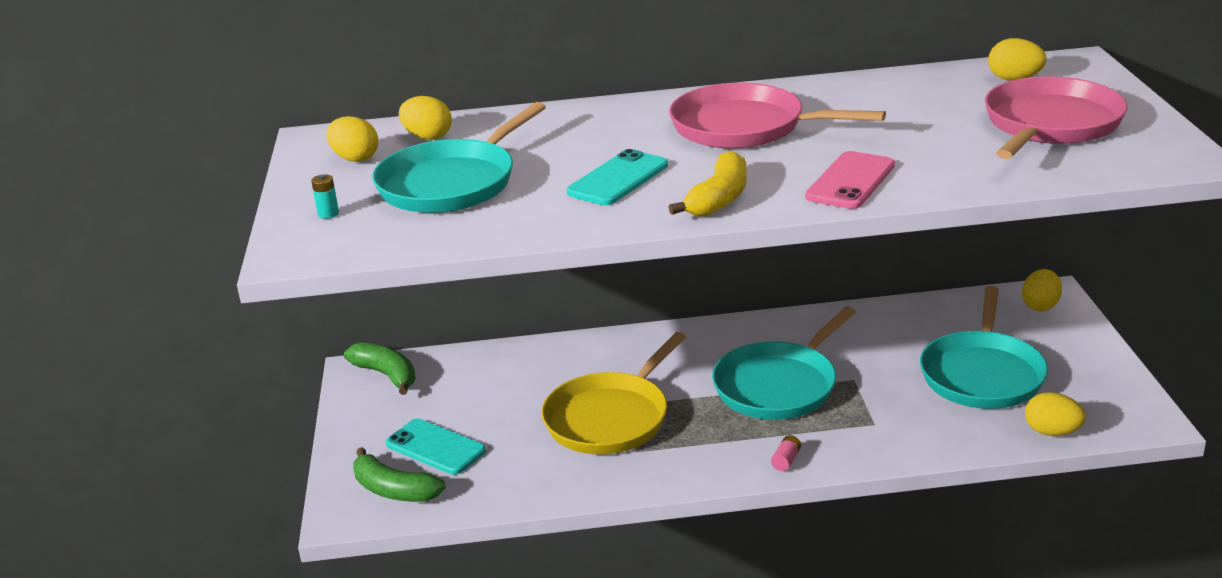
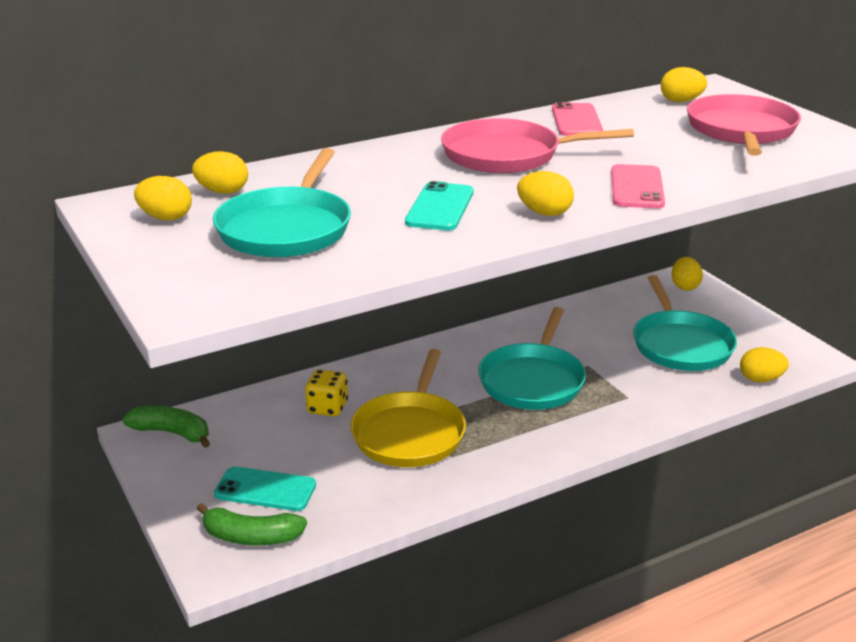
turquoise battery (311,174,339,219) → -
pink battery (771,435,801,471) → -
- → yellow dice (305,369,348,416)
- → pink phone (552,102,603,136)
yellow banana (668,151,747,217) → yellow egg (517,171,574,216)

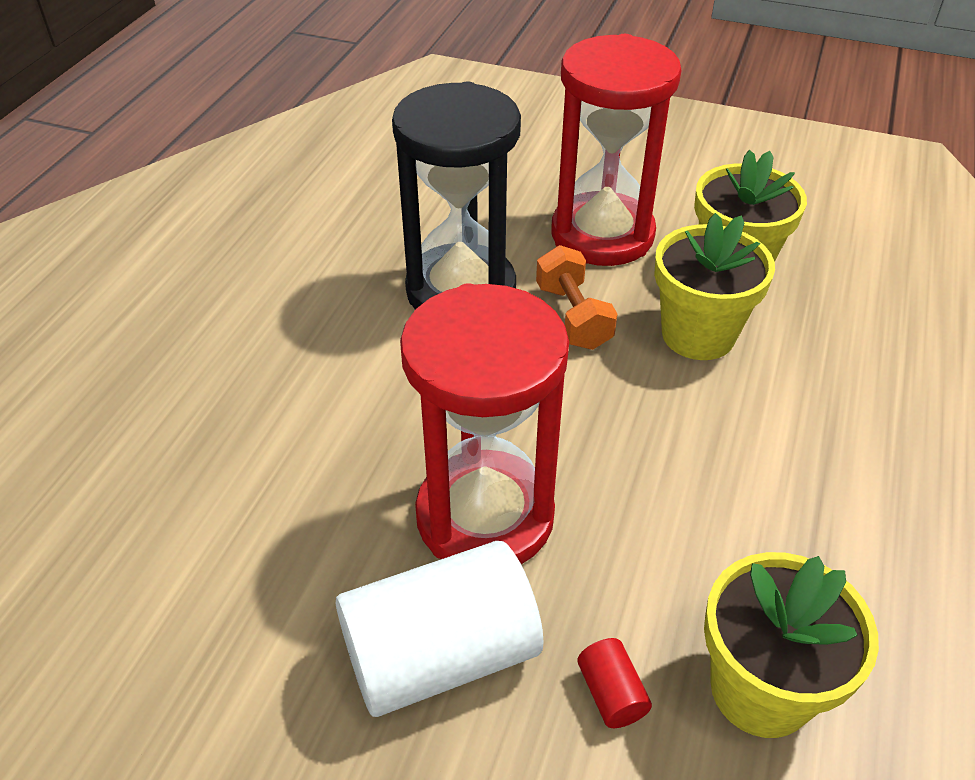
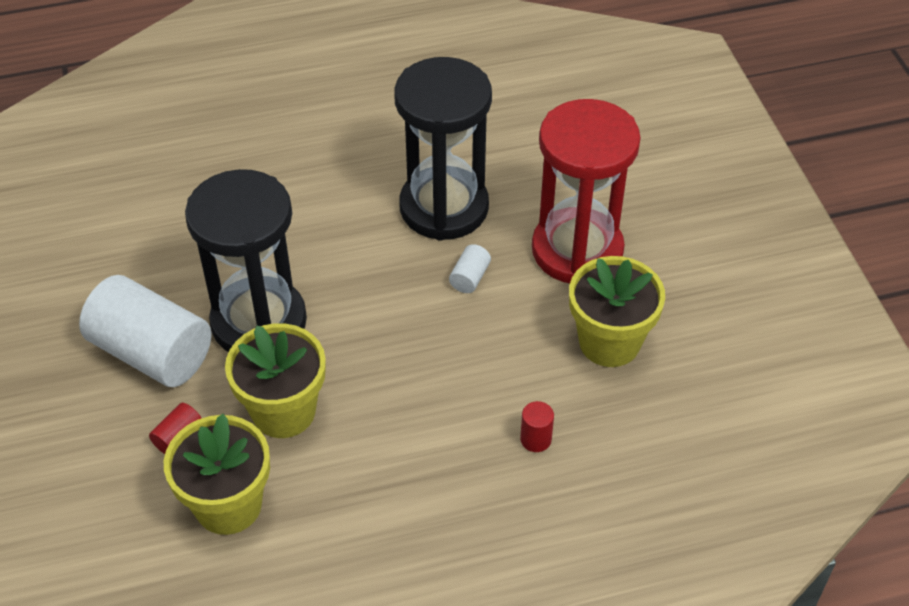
- → red cylinder (520,401,554,452)
yellow flower pot (654,213,775,360) → yellow flower pot (225,323,326,438), shifted
orange dumbbell (536,245,618,350) → white cylinder (449,244,491,293)
red hourglass (400,283,569,564) → black hourglass (185,169,307,352)

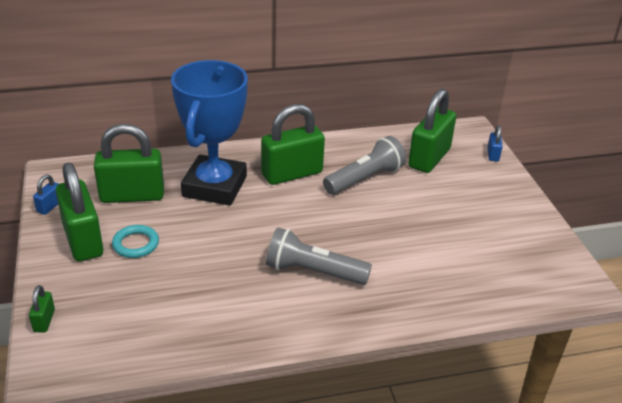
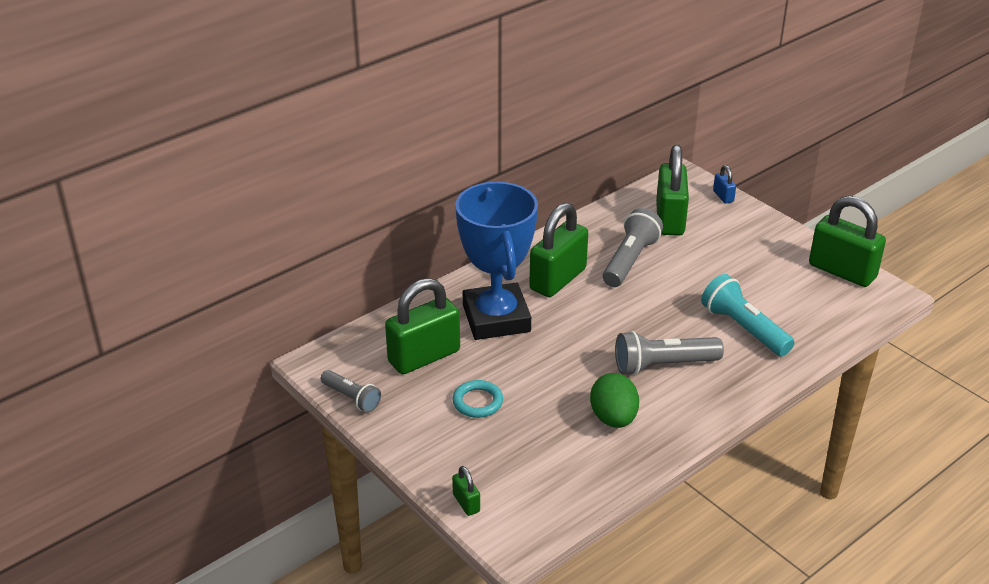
- → green egg (590,373,639,428)
- → turquoise flashlight (701,274,795,356)
green padlock (56,163,103,262) → green padlock (809,196,886,287), shifted
blue padlock (33,174,58,215) → grey flashlight (321,370,381,413)

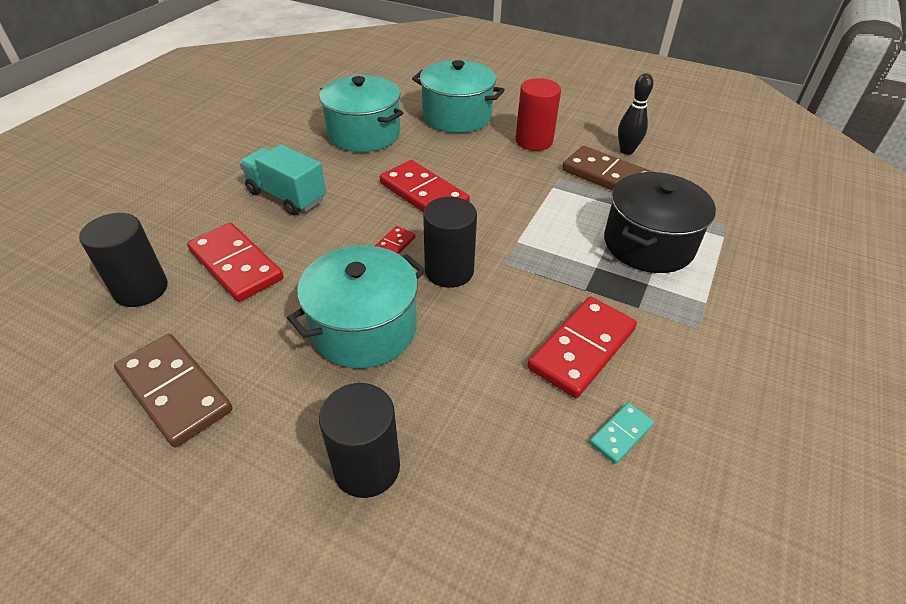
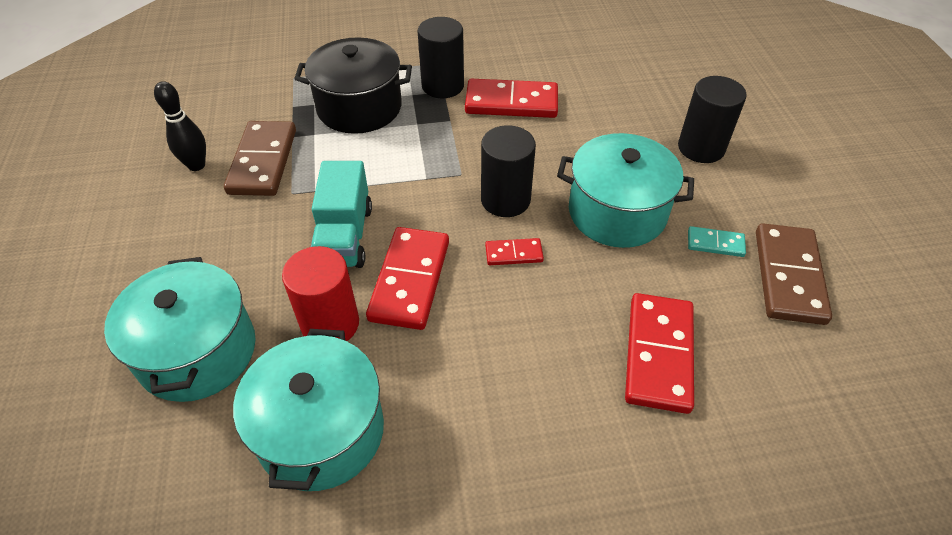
black cylinder (79,213,168,307) → black cylinder (418,17,464,98), shifted
turquoise truck (240,144,326,215) → turquoise truck (311,161,372,268), shifted
red cylinder (515,78,561,151) → red cylinder (282,246,359,341), shifted
turquoise domino (589,403,654,464) → turquoise domino (688,226,746,257), shifted

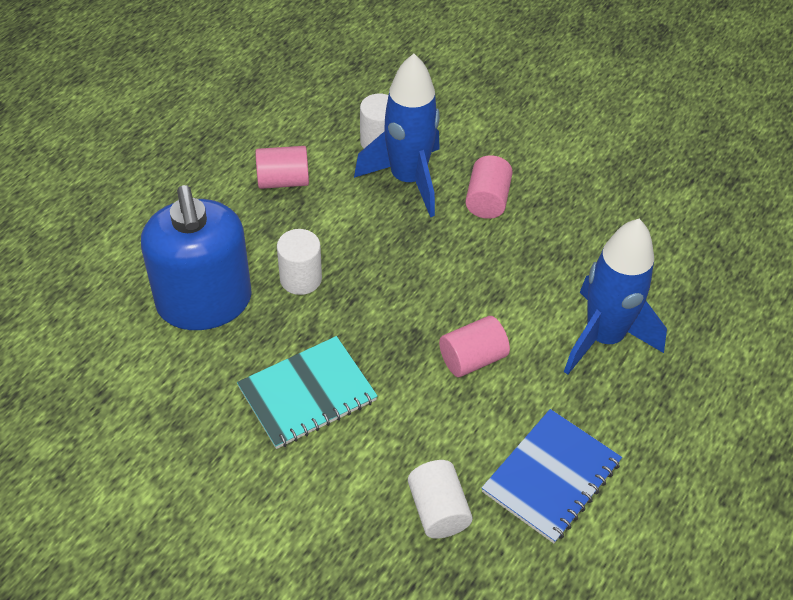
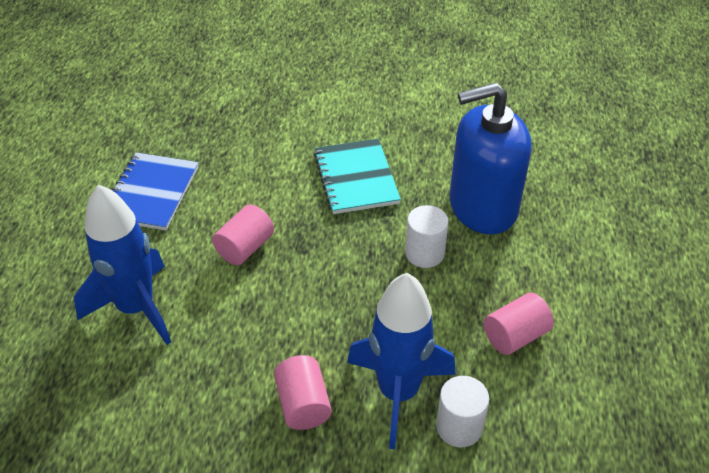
white cylinder (408,460,473,539) → -
blue soap dispenser (141,185,252,330) → blue soap dispenser (450,83,532,234), 60 degrees counterclockwise
turquoise notebook (237,336,378,449) → turquoise notebook (314,139,401,214), 45 degrees counterclockwise

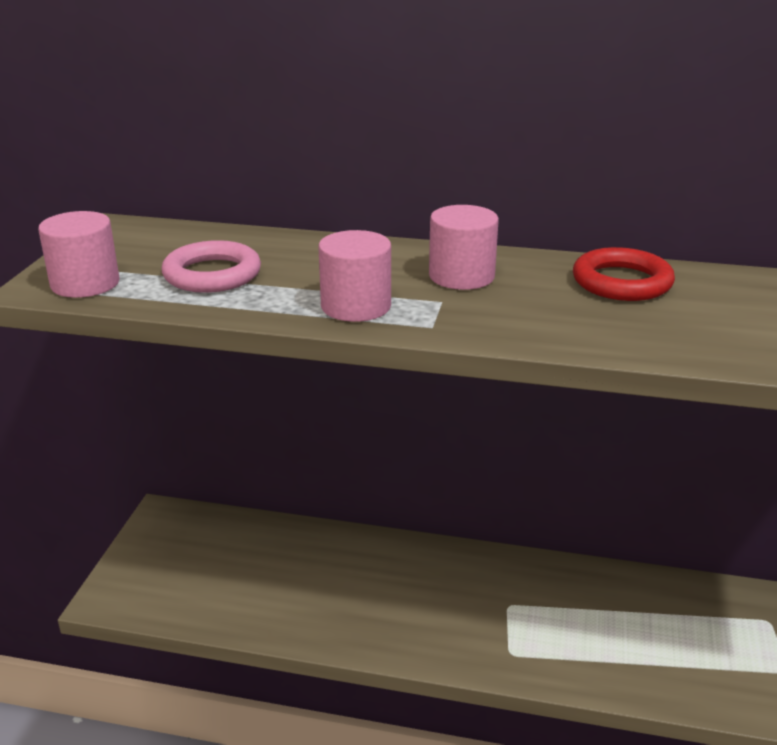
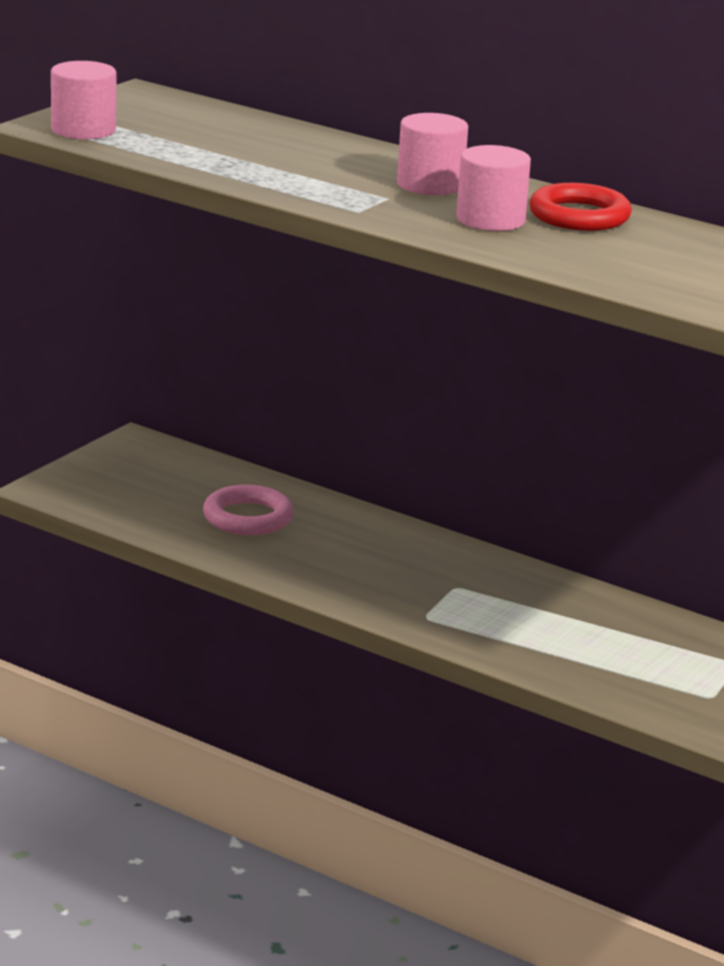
pink ring (162,240,261,293) → pink ring (203,485,294,535), shifted
pink cylinder (319,230,391,322) → pink cylinder (456,145,531,231), shifted

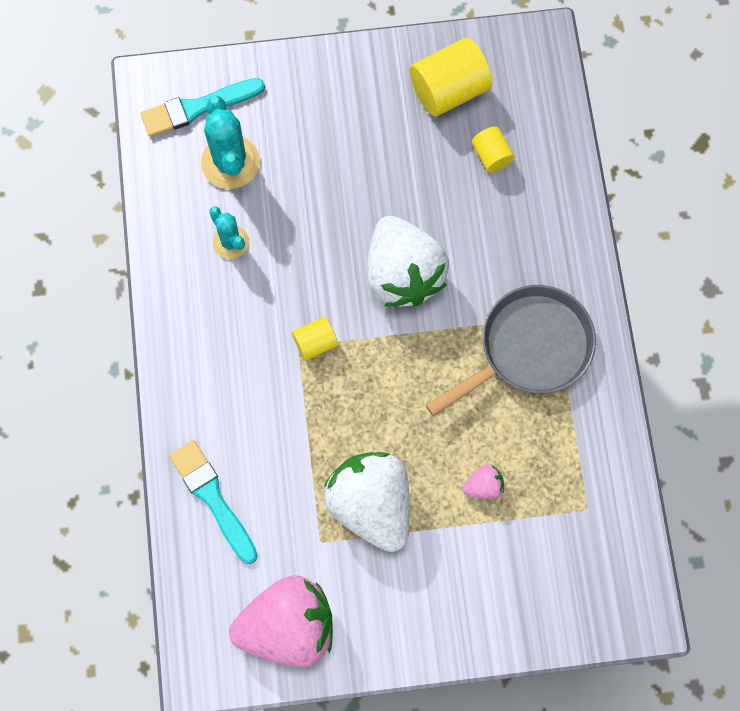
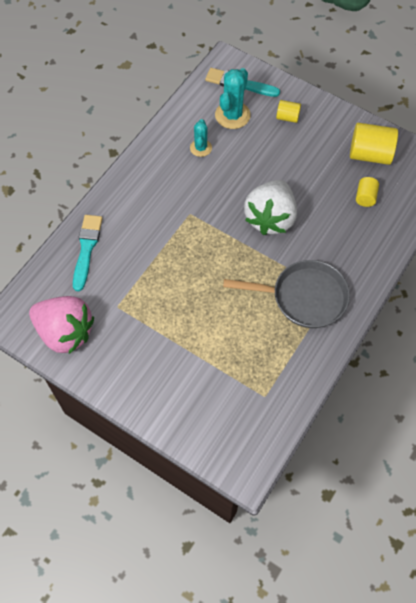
white strawberry (324,452,410,552) → -
pink strawberry (463,464,504,499) → -
yellow cylinder (292,317,338,361) → yellow cylinder (276,100,301,123), shifted

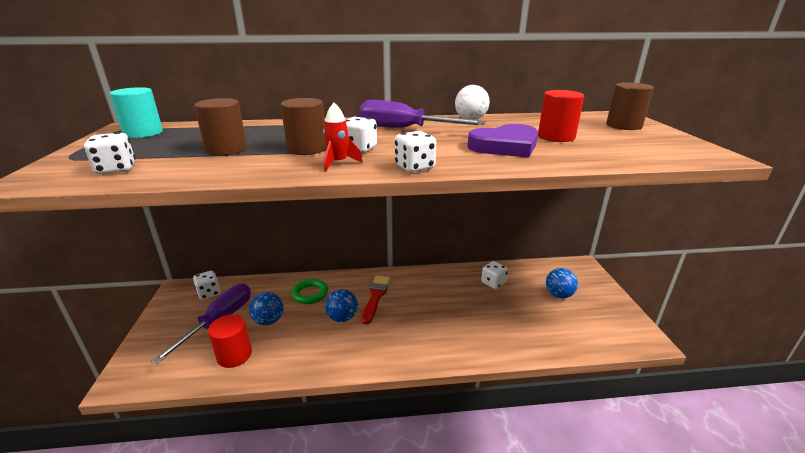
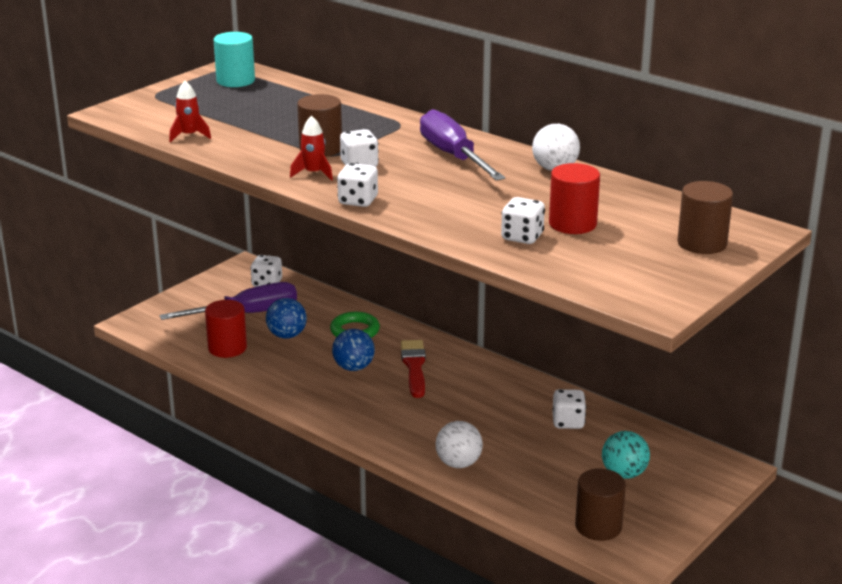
purple heart (468,124,538,158) → -
- → red rocket (169,81,211,142)
- → white ball (436,421,483,468)
white dice (84,132,136,174) → white dice (501,197,545,244), shifted
brown cylinder (194,98,247,156) → brown cylinder (575,469,626,541), shifted
blue ball (546,268,578,298) → turquoise ball (602,431,650,479)
red brush (362,276,390,324) → red brush (401,340,426,398), 60 degrees counterclockwise

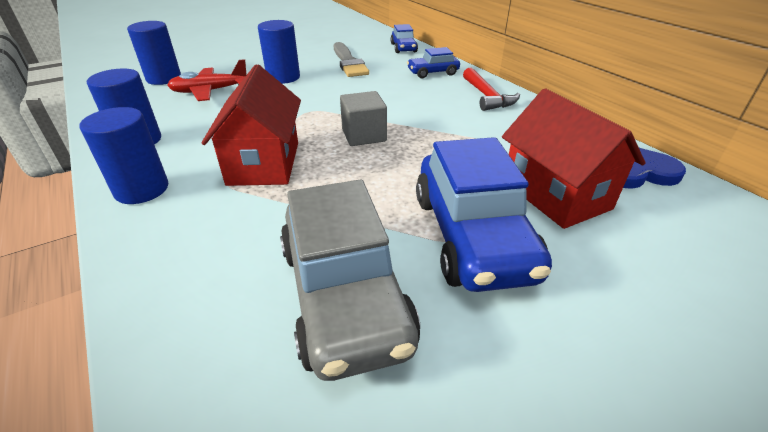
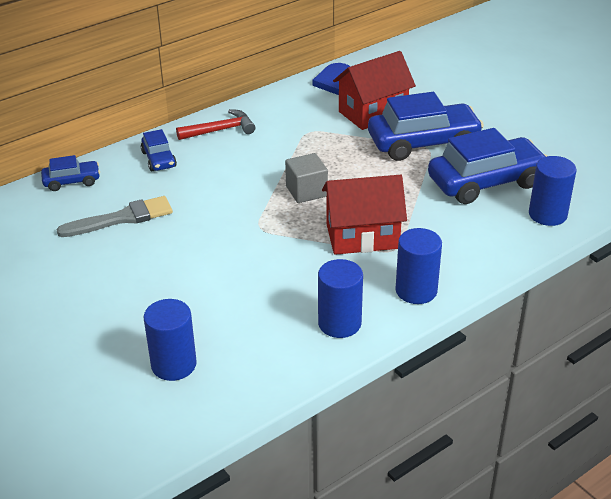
red plane (167,59,247,101) → -
blue cylinder (258,20,300,84) → blue cylinder (529,156,577,226), shifted
grey car (280,179,420,381) → blue car (428,128,547,204)

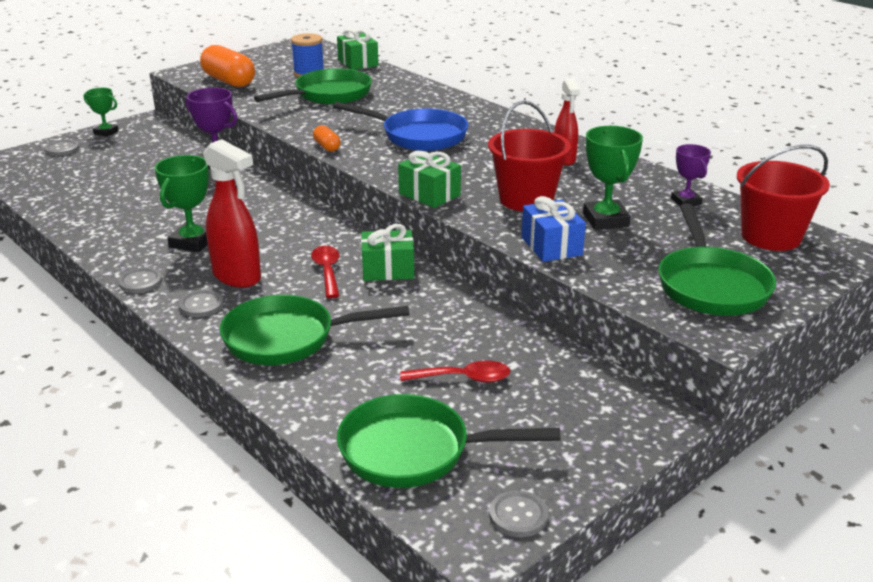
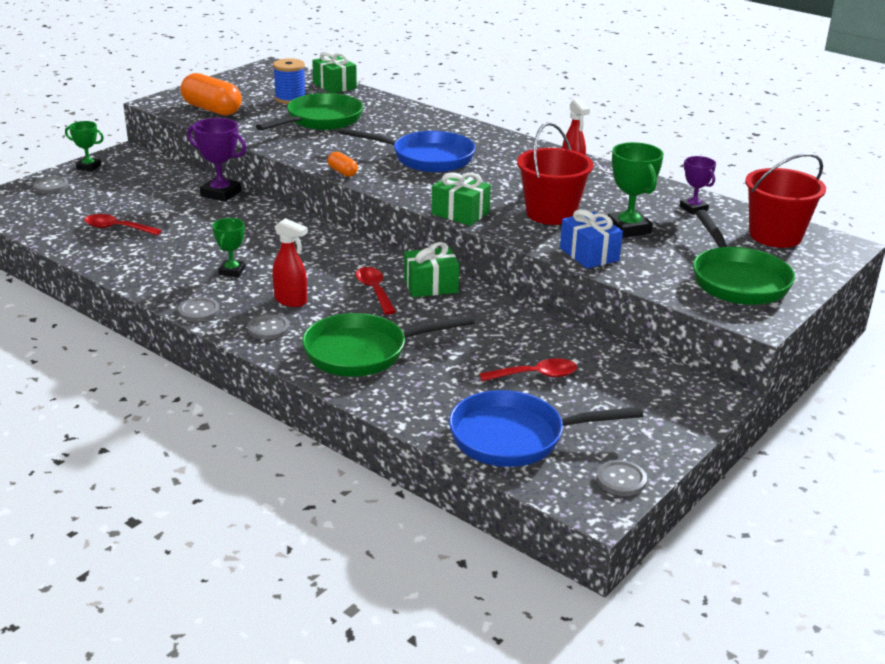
- → red spoon (84,214,161,235)
green pan (337,394,561,488) → blue pan (449,390,643,467)
green trophy (155,155,209,252) → green trophy (212,218,245,277), x0.63
red spray bottle (203,139,261,288) → red spray bottle (272,218,308,307), x0.64

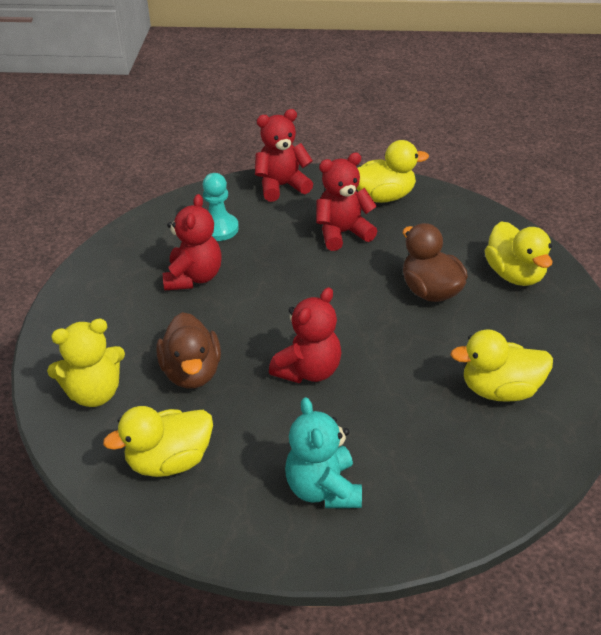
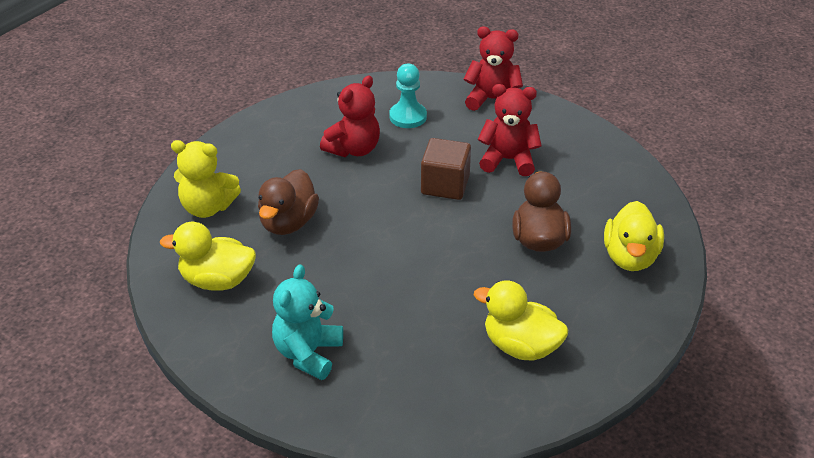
red teddy bear (269,287,342,383) → -
yellow duck (356,140,429,203) → -
- → brown cube (421,138,471,200)

